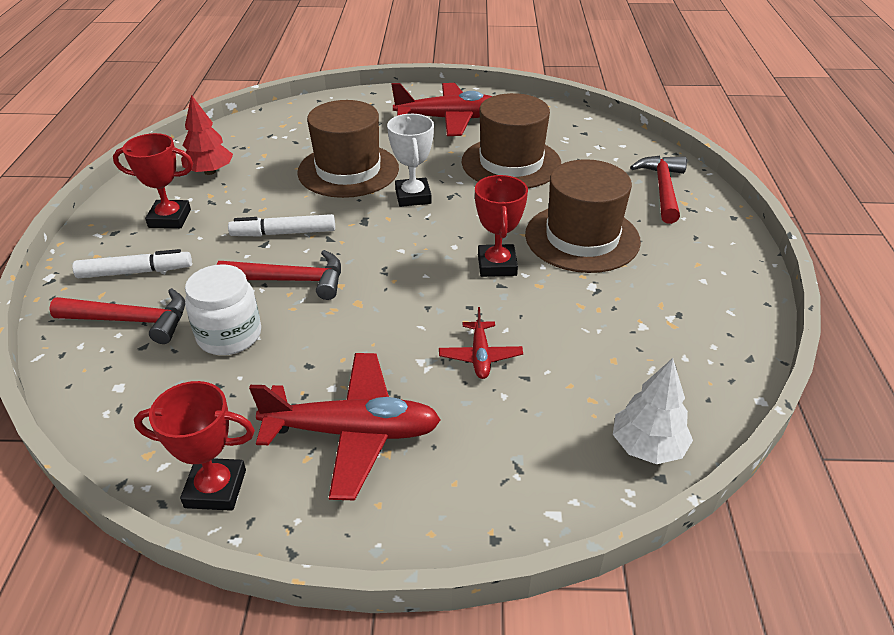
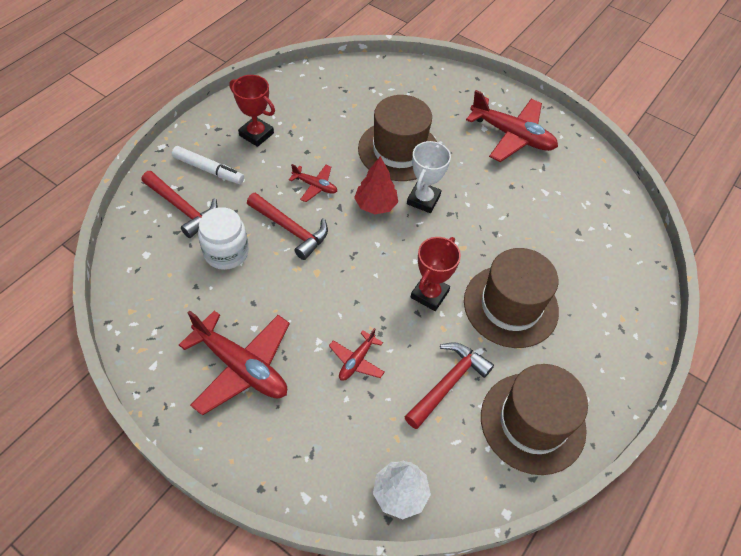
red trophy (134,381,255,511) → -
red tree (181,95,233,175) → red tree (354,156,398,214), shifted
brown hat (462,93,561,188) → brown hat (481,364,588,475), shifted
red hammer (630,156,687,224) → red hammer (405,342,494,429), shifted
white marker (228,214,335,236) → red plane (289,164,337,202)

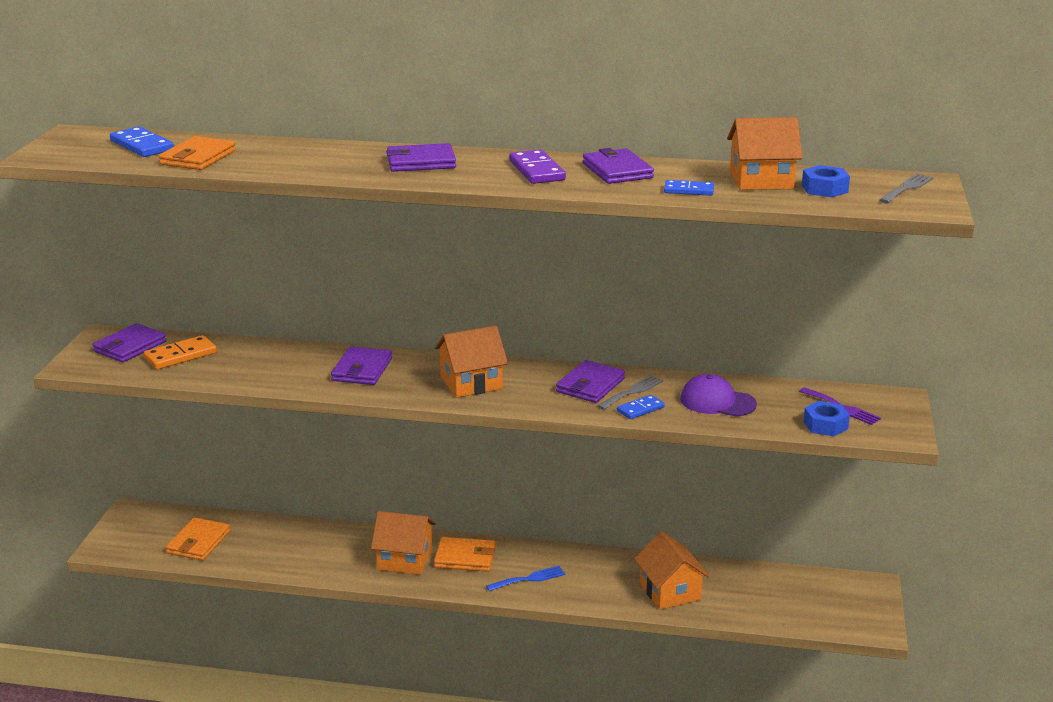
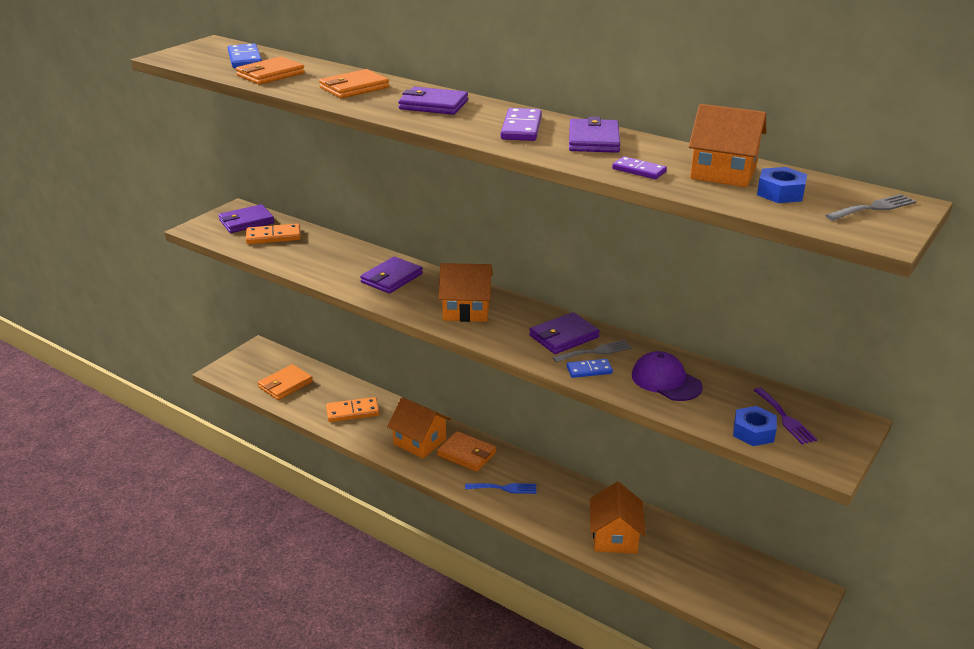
- → orange wallet (319,69,389,98)
- → orange domino (326,397,379,422)
blue domino (664,180,714,196) → purple domino (612,156,667,179)

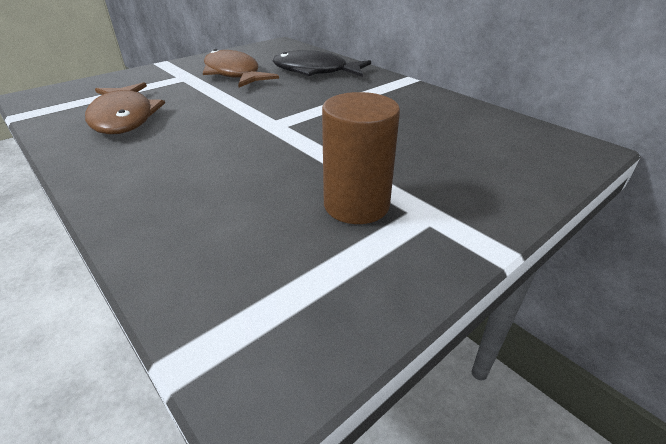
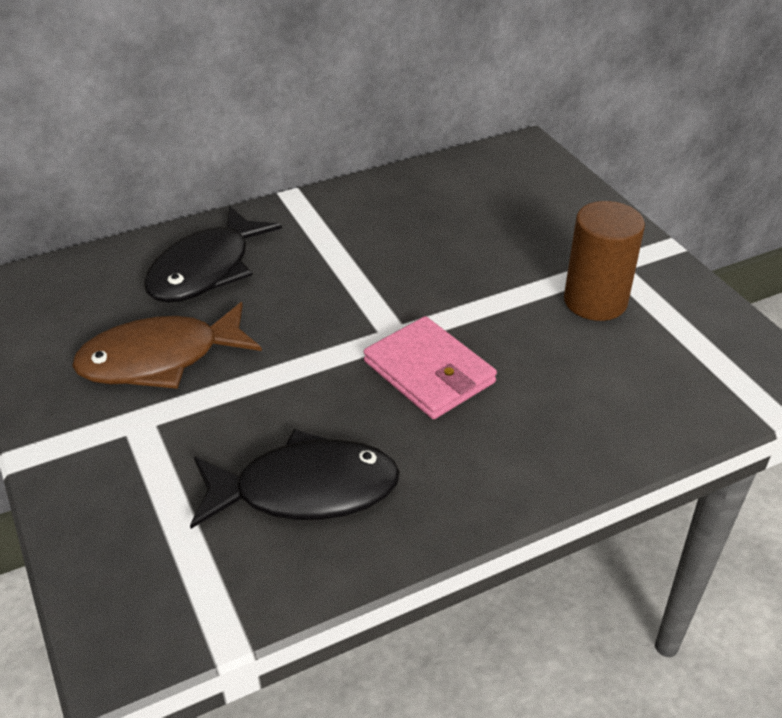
- → pink wallet (364,316,497,419)
brown fish (85,82,165,134) → black fish (190,429,400,529)

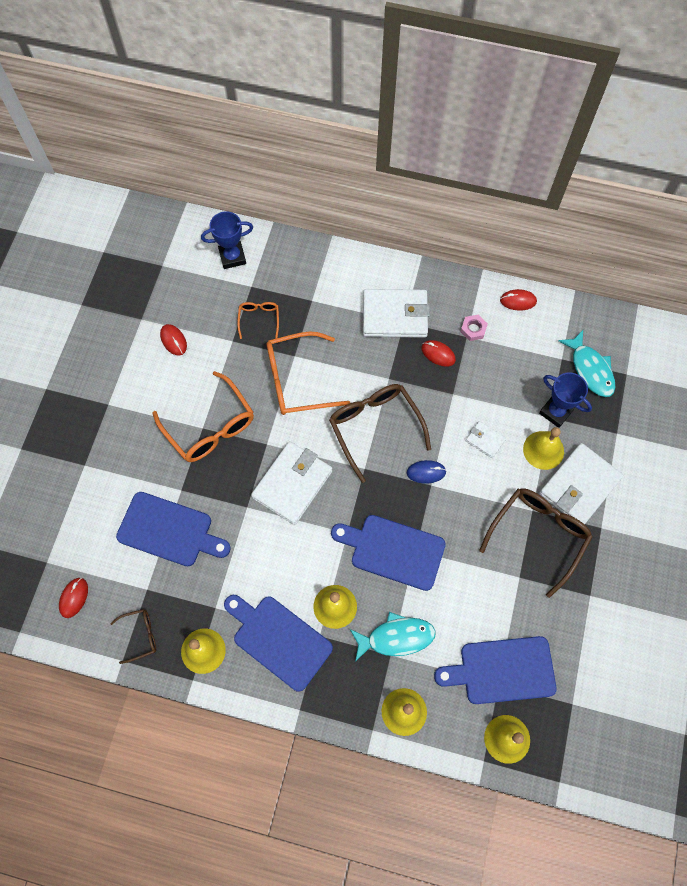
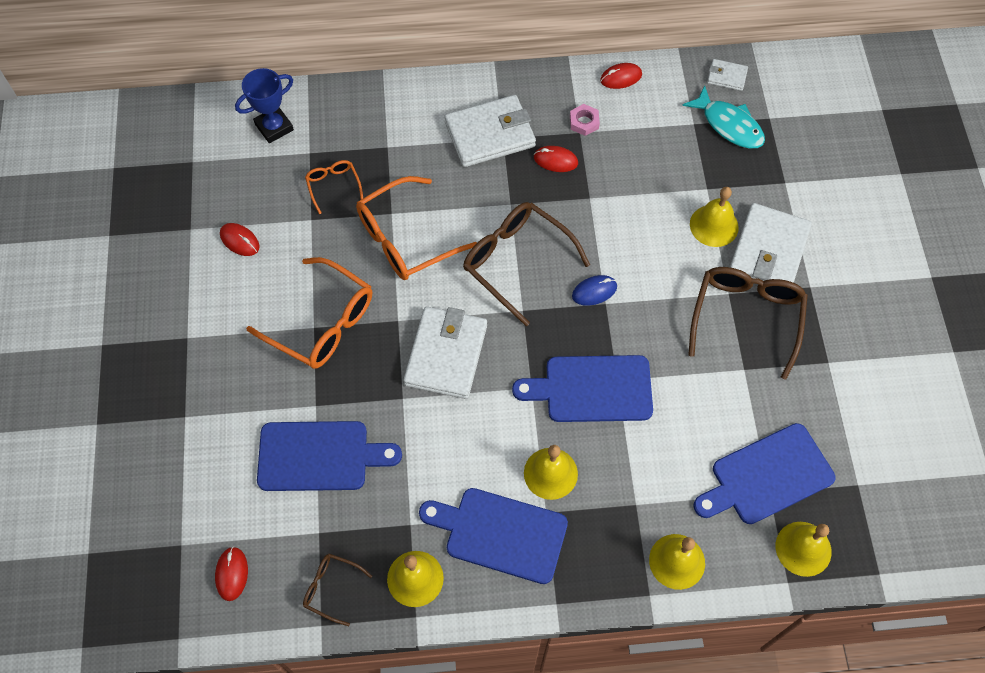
turquoise fish (350,612,436,662) → -
blue trophy (539,372,592,428) → -
white wallet (466,421,506,458) → white wallet (707,59,748,91), shifted
brown glasses (110,609,156,664) → brown glasses (303,554,372,626), 120 degrees counterclockwise

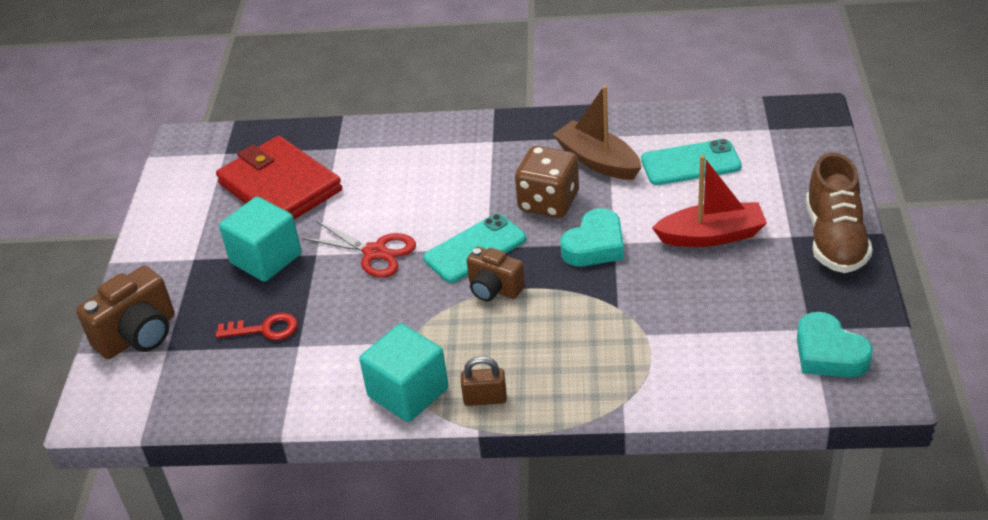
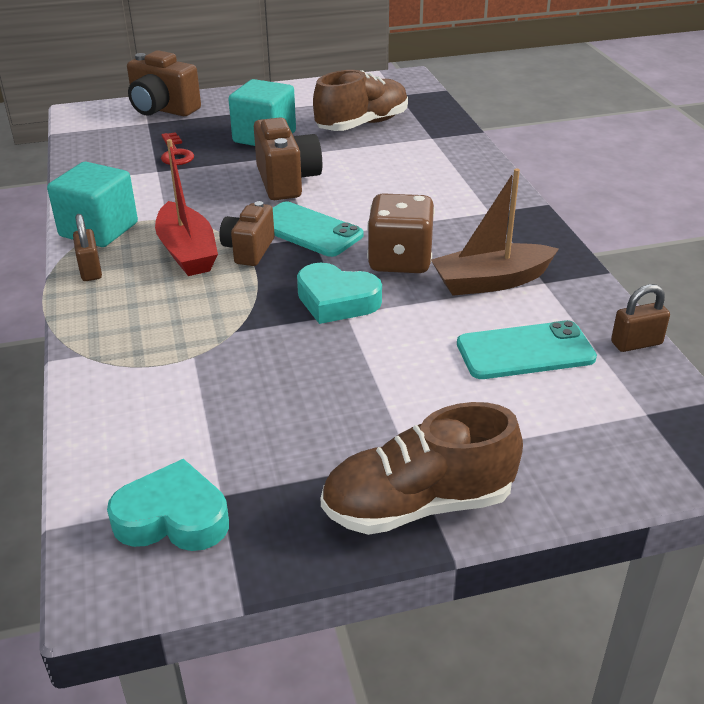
- → brown padlock (611,284,670,352)
red boat (652,155,767,247) → red boat (155,139,218,276), shifted
red wallet (216,136,342,219) → brown shoe (313,70,408,131)
red scissors (302,221,416,278) → brown camera (254,118,322,200)
brown boat (553,86,641,180) → brown boat (431,168,559,296), 135 degrees counterclockwise
turquoise phone (641,139,742,185) → turquoise phone (457,320,597,379), 75 degrees counterclockwise
turquoise heart (797,312,873,378) → turquoise heart (107,459,229,551), 60 degrees clockwise

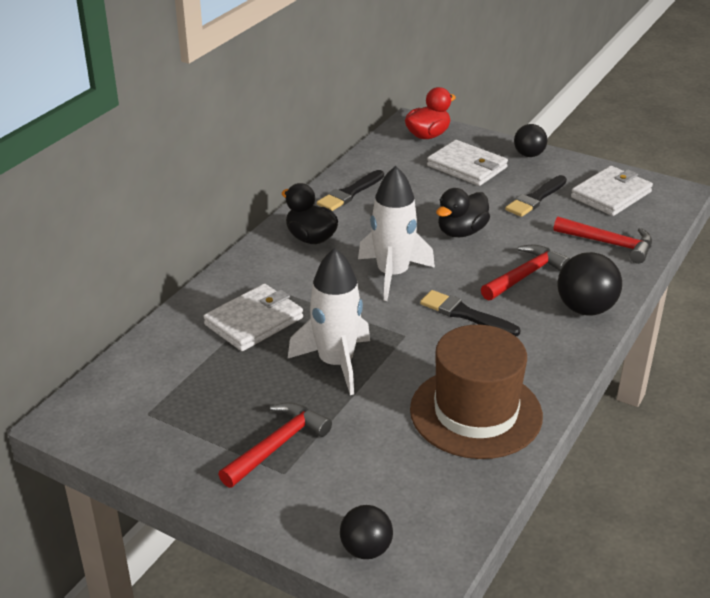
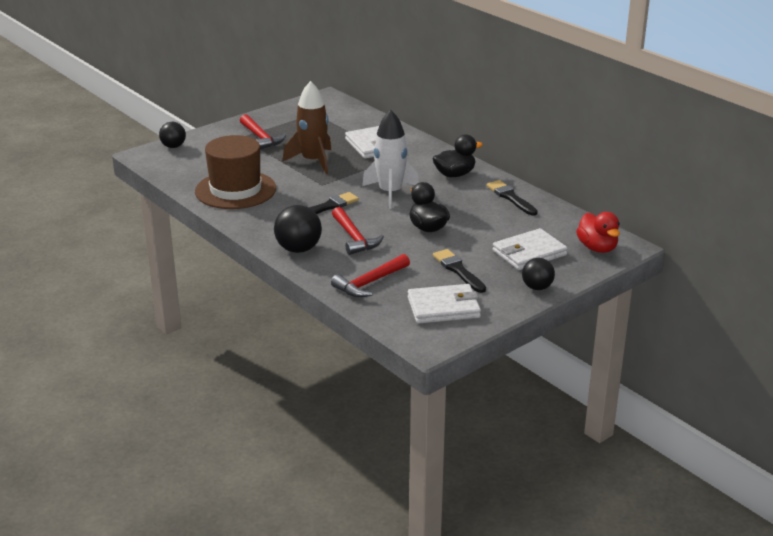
white rocket (288,248,370,395) → brown rocket (283,81,331,174)
white wallet (571,166,653,216) → white wallet (408,284,481,324), 75 degrees counterclockwise

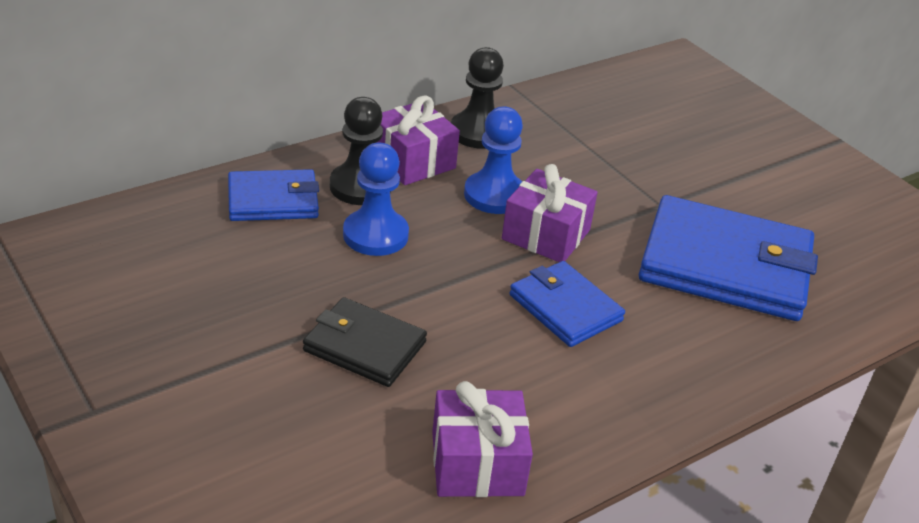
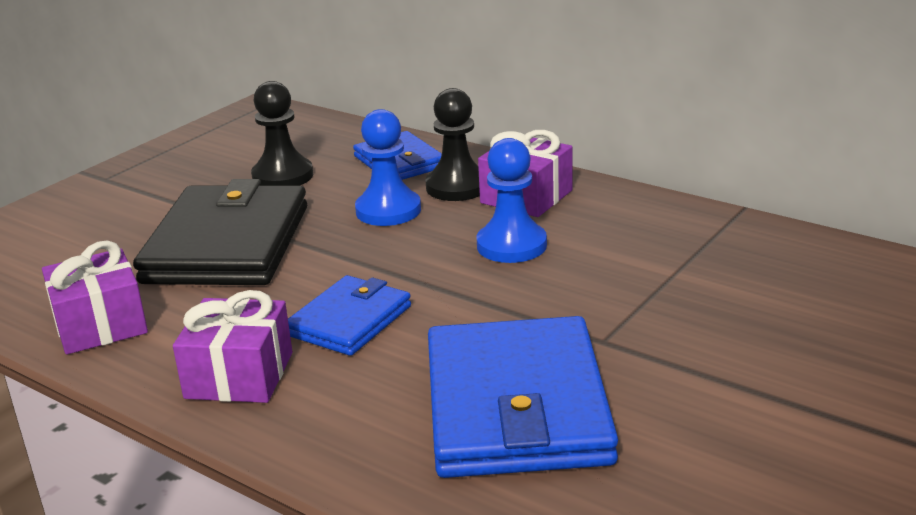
black pawn (451,47,504,149) → black pawn (251,81,313,186), shifted
purple gift (502,164,598,262) → purple gift (173,290,293,403), shifted
black wallet (303,297,427,387) → black wallet (133,179,307,285), x1.80

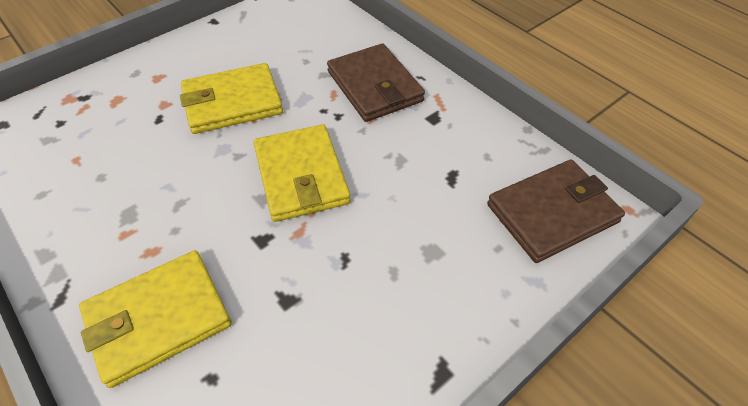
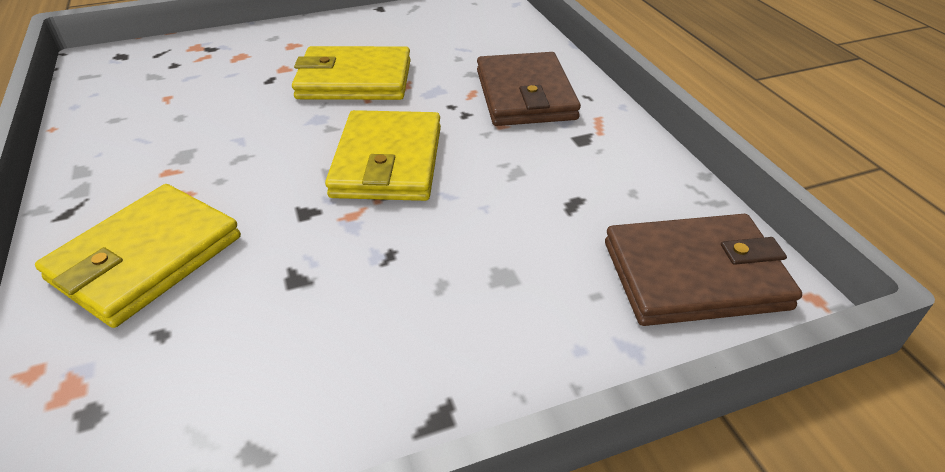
yellow wallet (79,250,232,388) → yellow wallet (35,184,241,328), 45 degrees counterclockwise

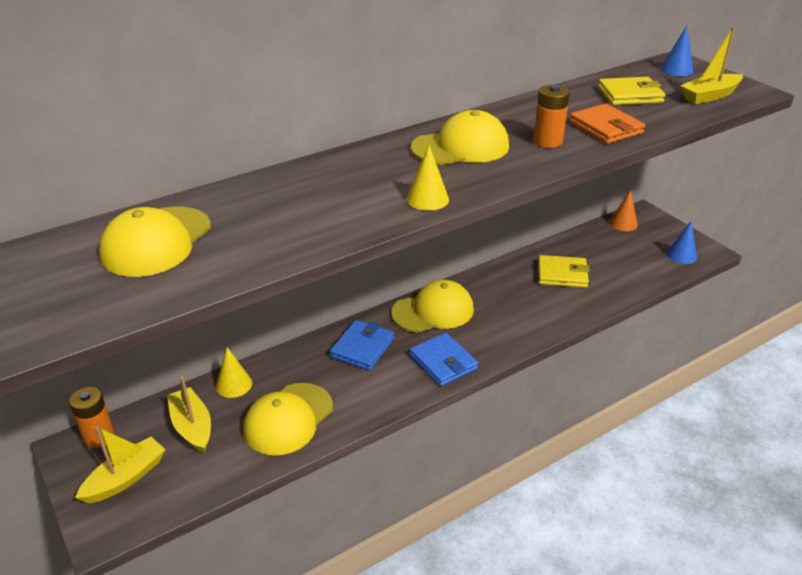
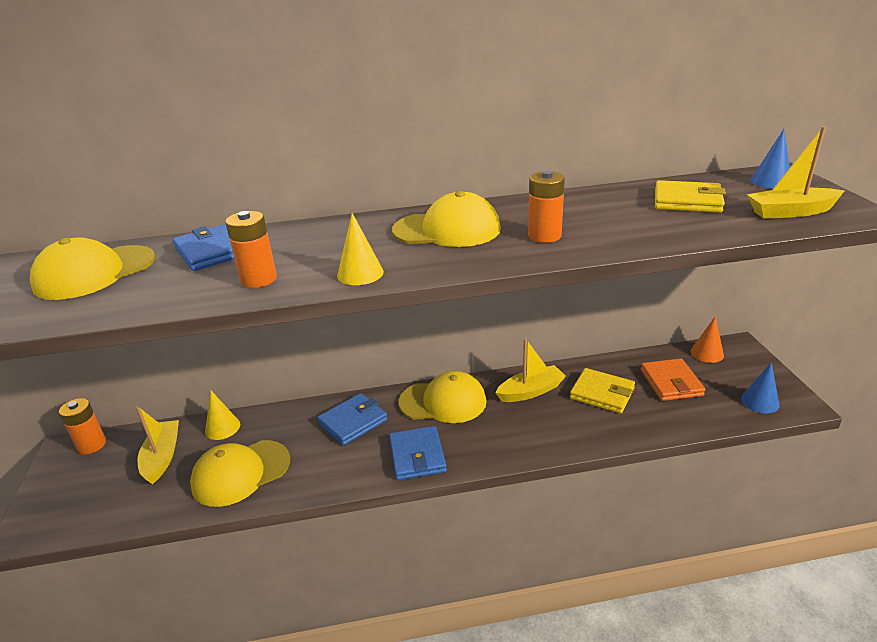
- → blue wallet (173,224,234,271)
- → orange battery (225,211,277,288)
yellow boat (75,426,166,504) → yellow boat (495,338,566,402), shifted
orange wallet (569,104,645,144) → orange wallet (641,358,706,401), shifted

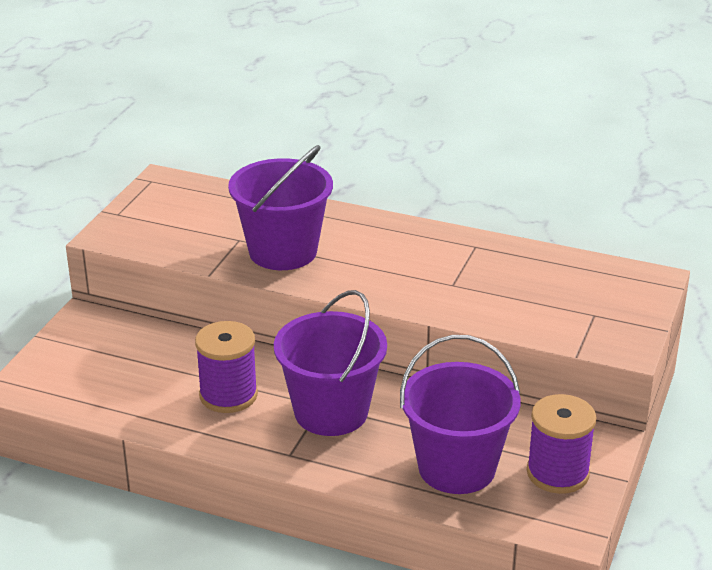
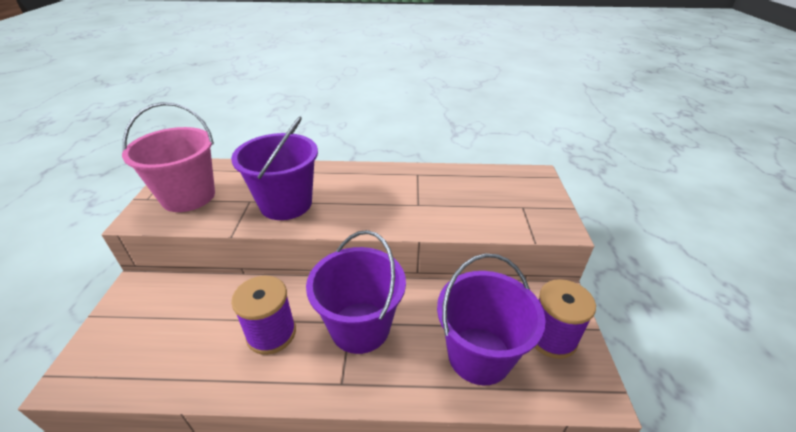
- → pink bucket (122,102,215,212)

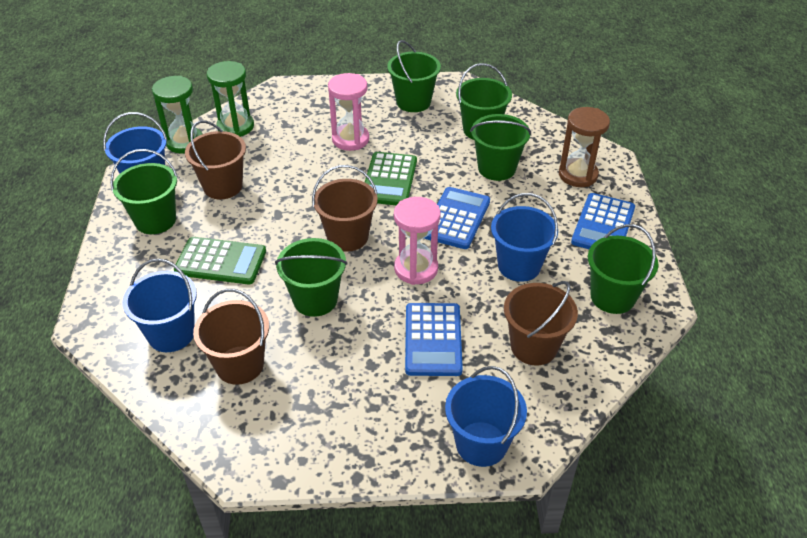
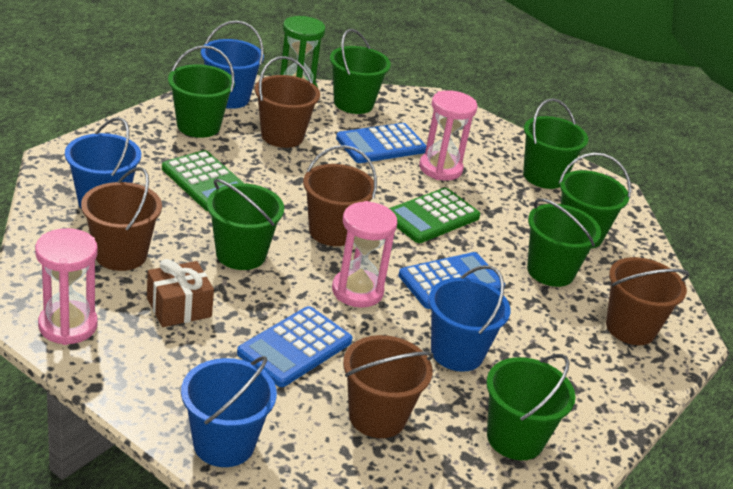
- → pink hourglass (35,228,98,345)
- → brown gift (147,259,214,327)
blue calculator (571,193,635,249) → blue calculator (336,123,426,163), shifted
green hourglass (207,61,254,137) → green bucket (330,29,391,114)
brown hourglass (559,107,610,187) → brown bucket (606,257,689,345)

